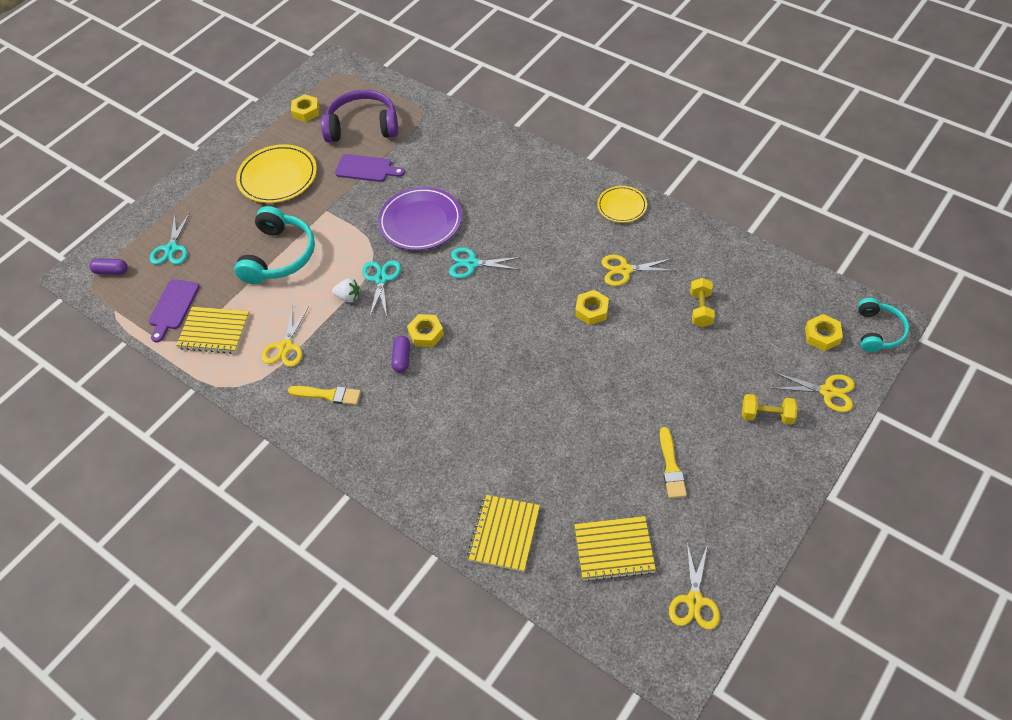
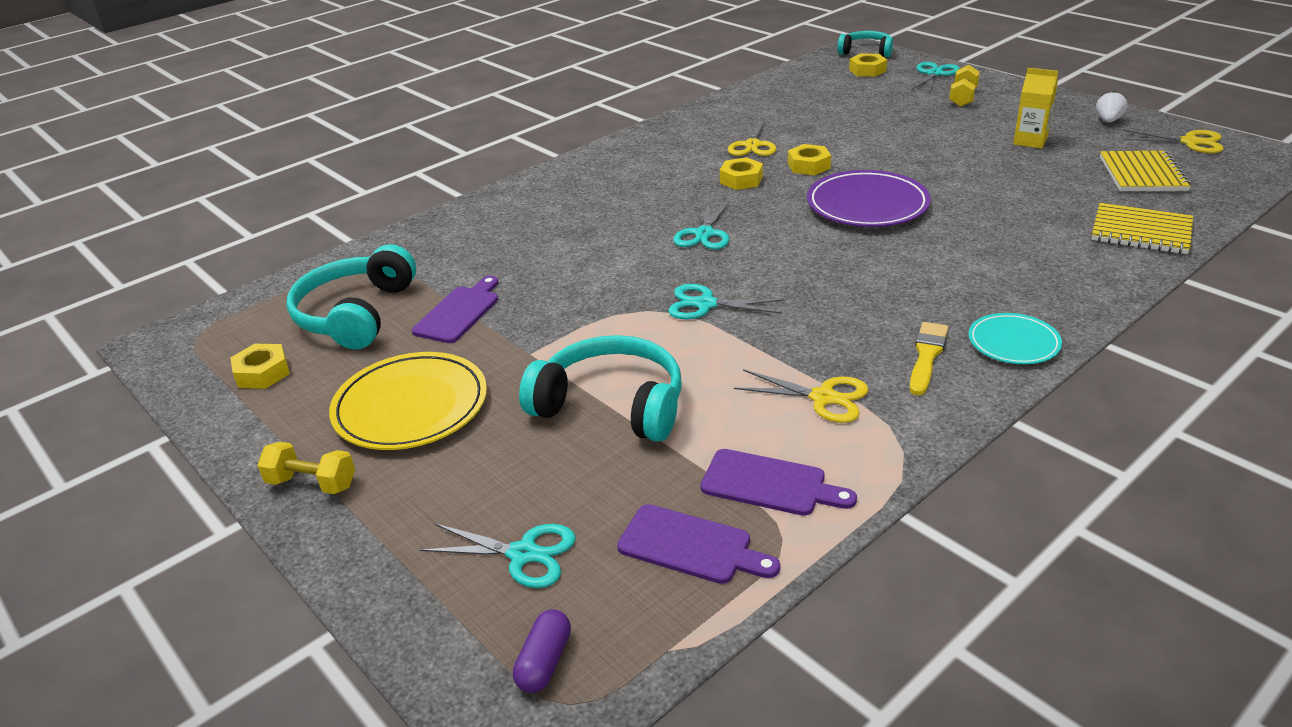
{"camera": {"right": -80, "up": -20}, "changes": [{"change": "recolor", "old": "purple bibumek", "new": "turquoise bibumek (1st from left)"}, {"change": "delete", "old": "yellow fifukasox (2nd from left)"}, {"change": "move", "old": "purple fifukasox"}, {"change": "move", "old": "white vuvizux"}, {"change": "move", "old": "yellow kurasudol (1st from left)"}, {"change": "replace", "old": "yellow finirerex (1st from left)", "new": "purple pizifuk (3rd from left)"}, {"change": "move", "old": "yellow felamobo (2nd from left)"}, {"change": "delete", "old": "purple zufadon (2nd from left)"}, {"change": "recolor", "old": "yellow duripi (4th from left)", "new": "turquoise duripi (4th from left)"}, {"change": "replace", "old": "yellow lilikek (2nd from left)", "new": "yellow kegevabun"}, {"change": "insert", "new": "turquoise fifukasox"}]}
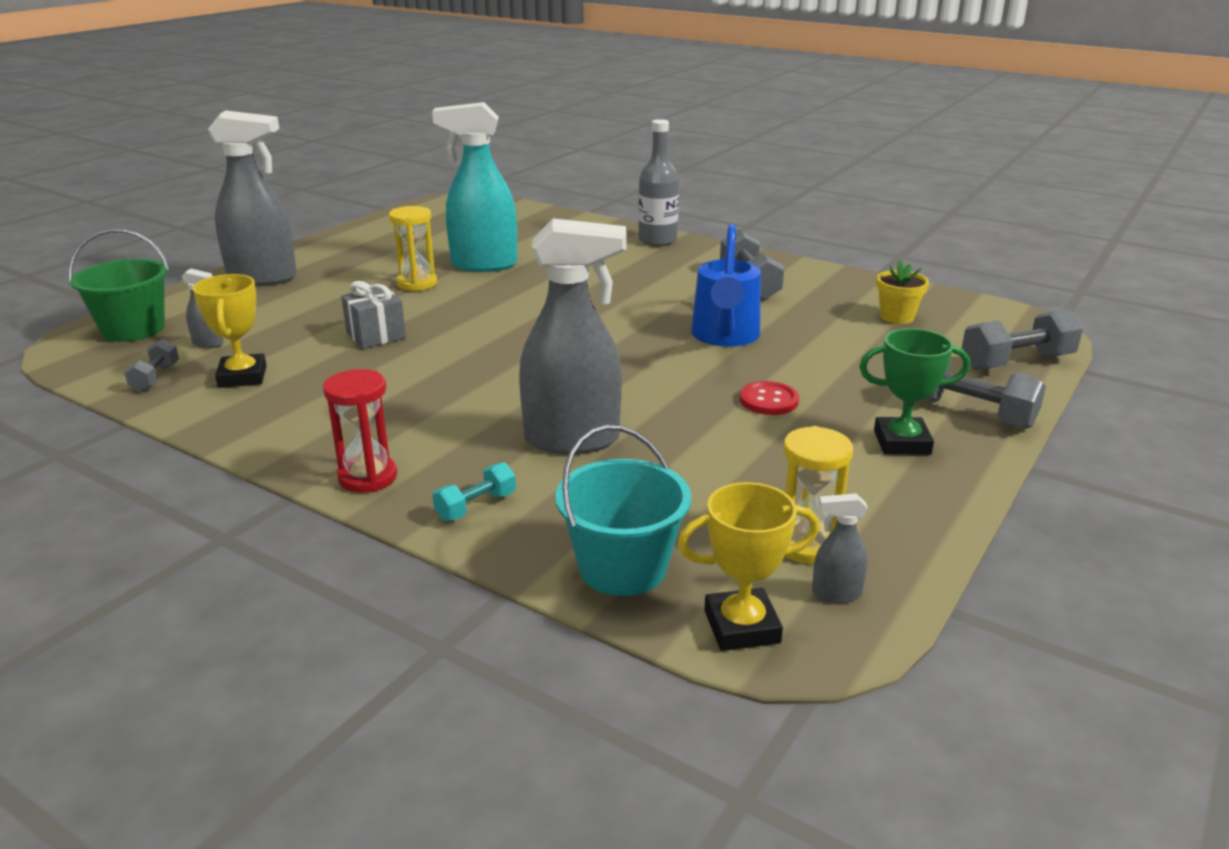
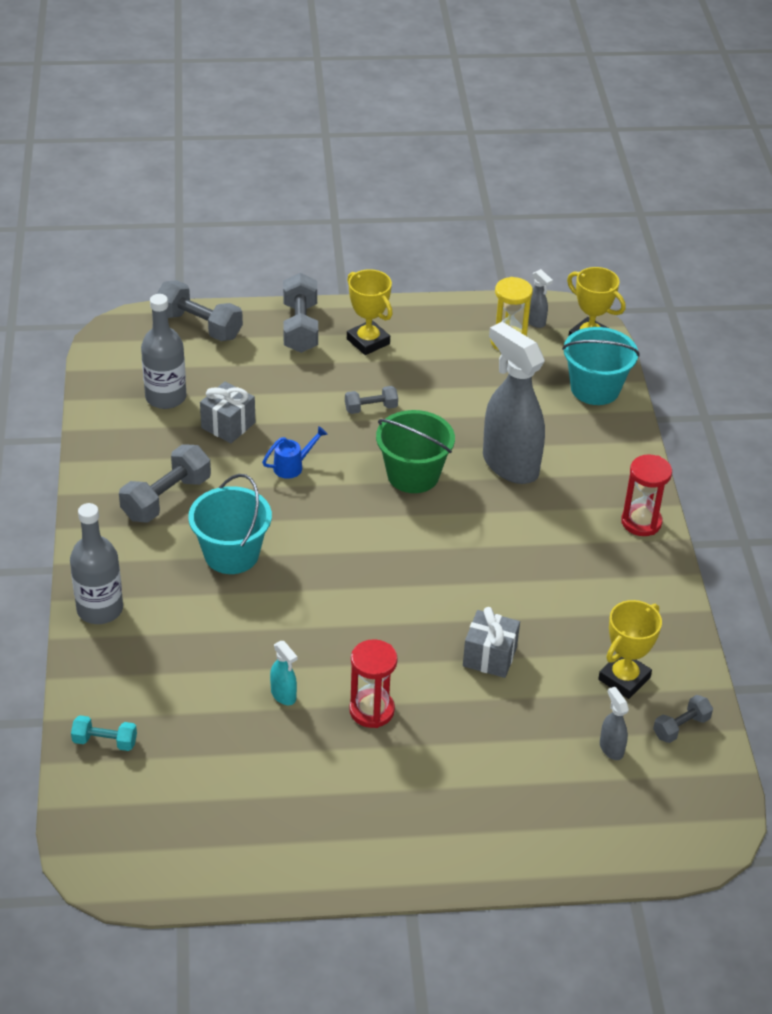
{"camera": {"right": -130, "up": 15}, "changes": [{"change": "resize", "old": "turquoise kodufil", "factor": 0.41}, {"change": "delete", "old": "grey kodufil (2nd from left)"}, {"change": "recolor", "old": "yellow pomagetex (1st from left)", "new": "red pomagetex (1st from left)"}, {"change": "resize", "old": "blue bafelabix", "factor": 0.47}, {"change": "move", "old": "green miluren"}, {"change": "replace", "old": "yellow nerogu", "new": "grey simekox (2nd from left)"}, {"change": "recolor", "old": "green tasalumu", "new": "yellow tasalumu (1st from left)"}, {"change": "replace", "old": "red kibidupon", "new": "grey kurasudol (4th from left)"}, {"change": "move", "old": "turquoise kurasudol"}, {"change": "insert", "new": "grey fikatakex (1st from left)"}, {"change": "insert", "new": "turquoise miluren (1st from left)"}]}
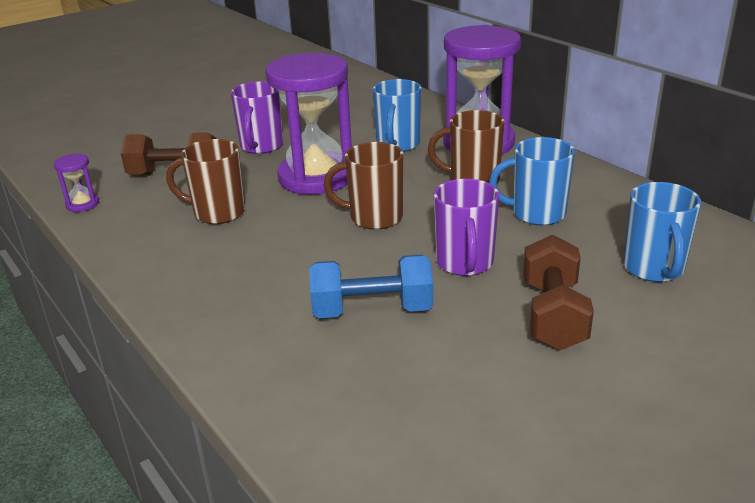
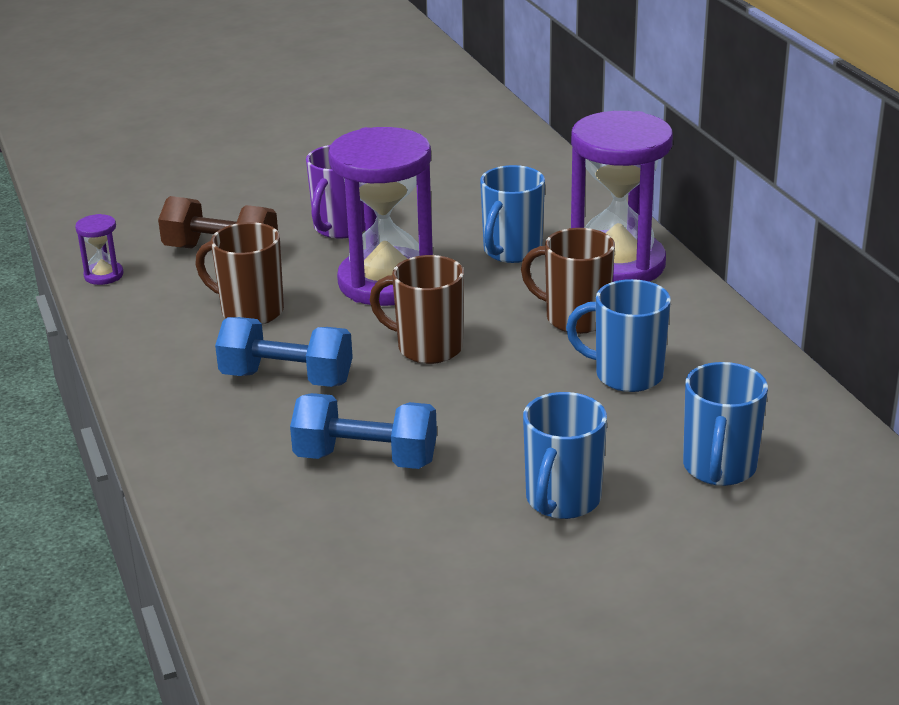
{"camera": {"right": 15, "up": 0}, "changes": [{"change": "delete", "old": "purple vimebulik (2nd from left)"}, {"change": "replace", "old": "brown kurasudol (2nd from left)", "new": "blue vimebulik (2nd from left)"}, {"change": "insert", "new": "blue kurasudol (1st from left)"}]}
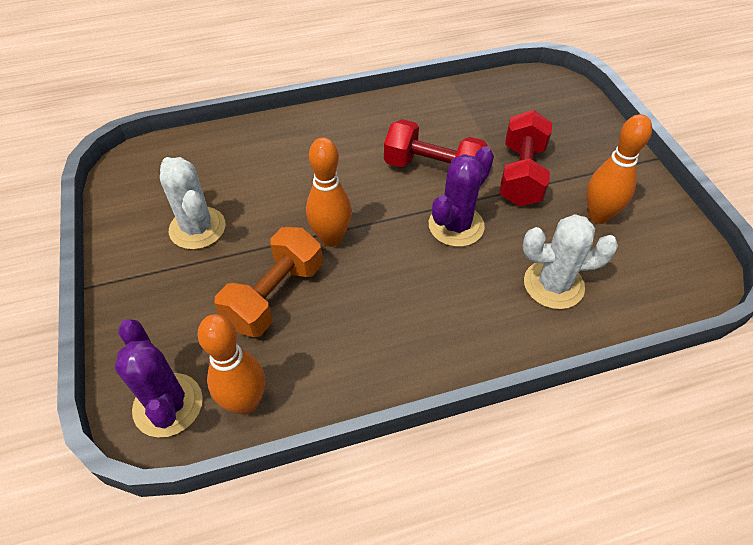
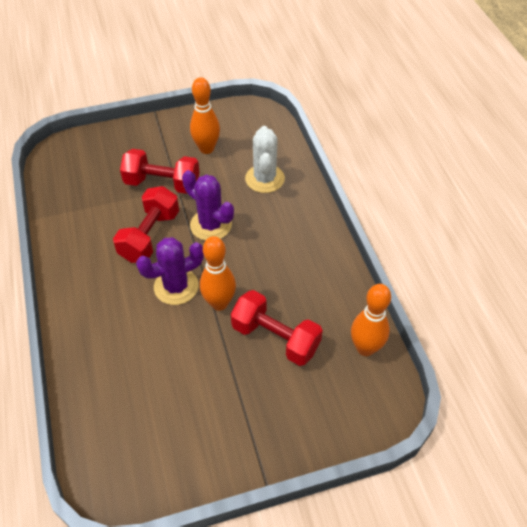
{"camera": {"right": -90, "up": 0}, "changes": [{"change": "delete", "old": "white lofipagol (1st from left)"}, {"change": "recolor", "old": "orange kurasudol", "new": "red kurasudol (3rd from left)"}, {"change": "move", "old": "purple lofipagol (1st from left)"}]}
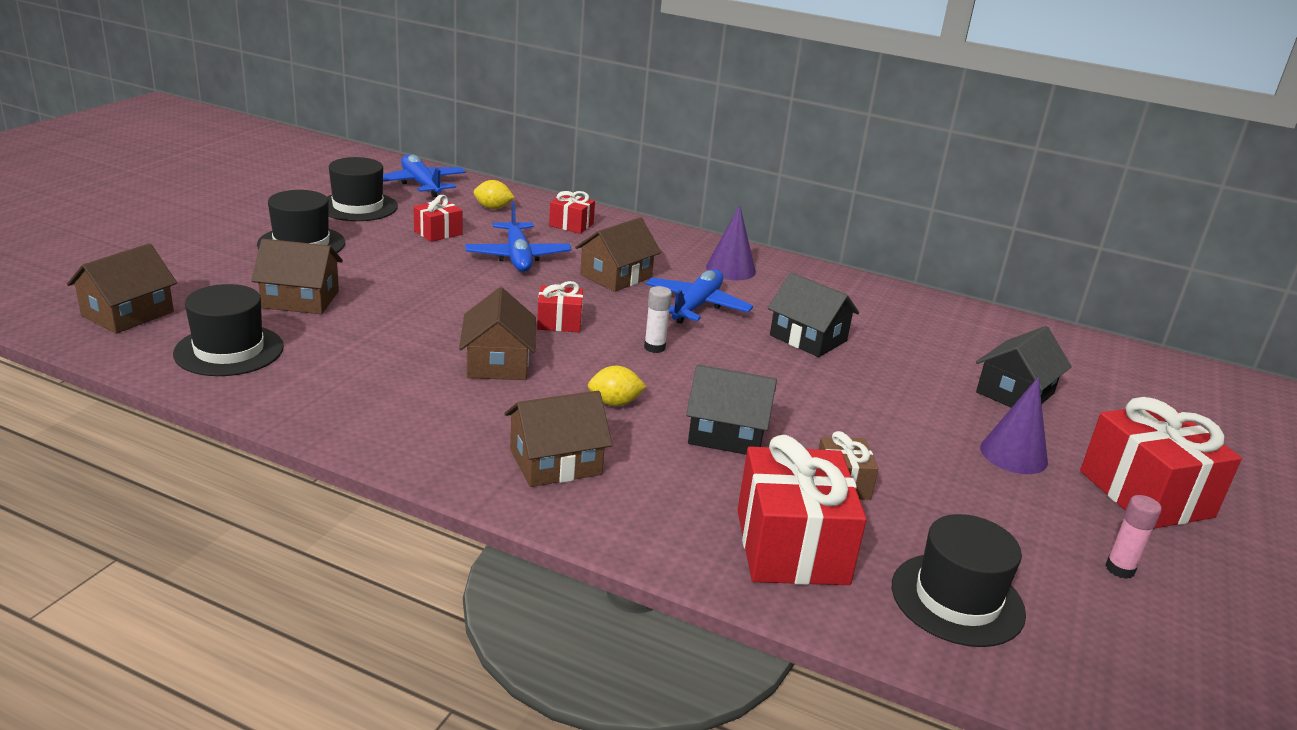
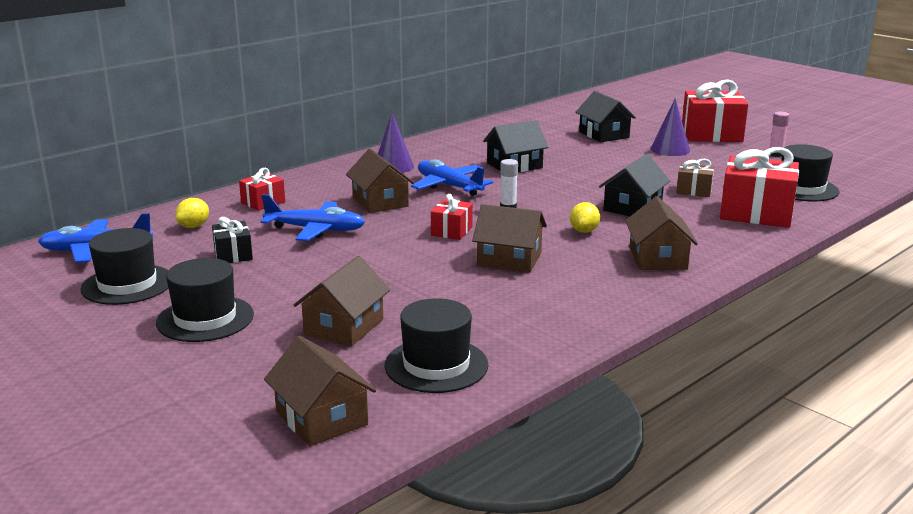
{"camera": {"right": -65, "up": -5}, "changes": [{"change": "recolor", "old": "red fikatakex (1st from left)", "new": "black fikatakex"}]}
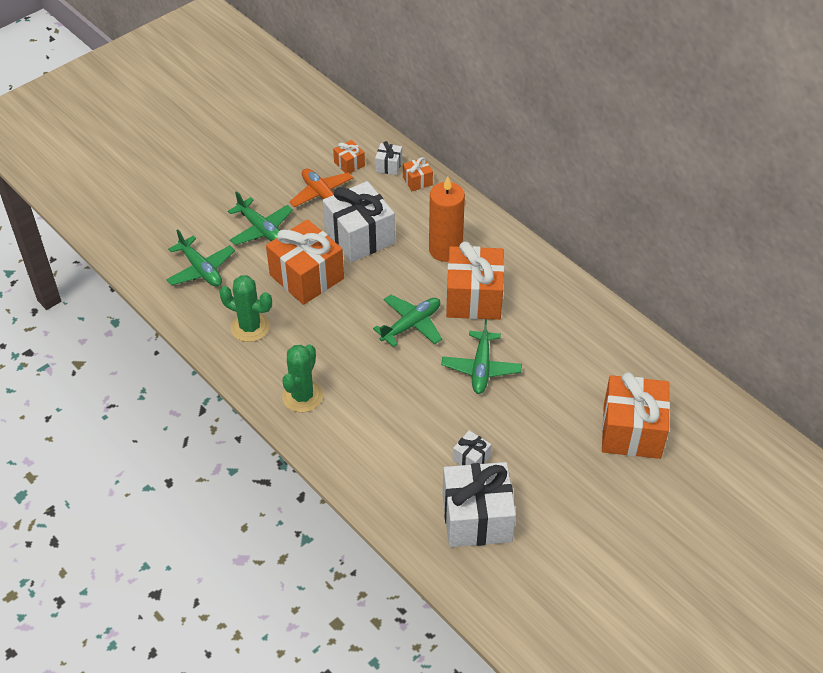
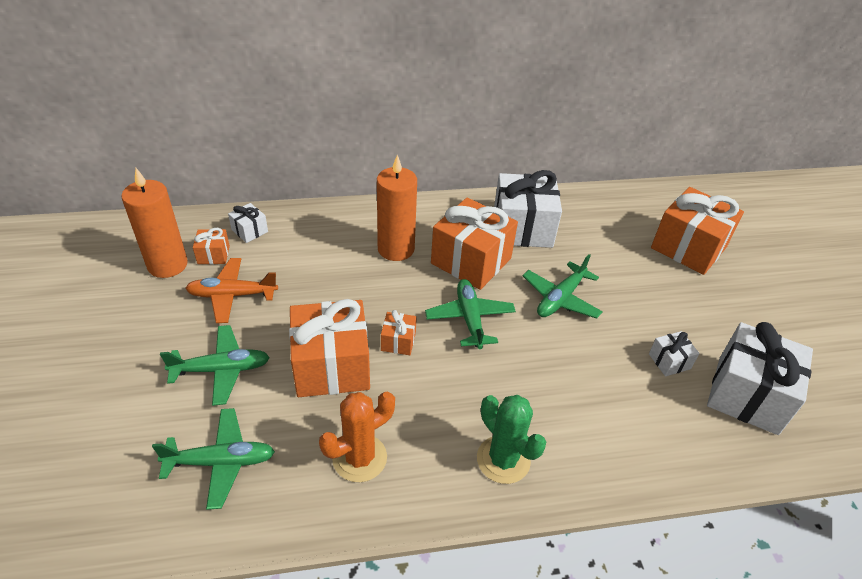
{"camera": {"right": -60, "up": -5}, "changes": [{"change": "move", "old": "orange fikatakex (3rd from left)"}, {"change": "move", "old": "white fikatakex (1st from left in the first image)", "new": "white fikatakex (2nd from left)"}, {"change": "recolor", "old": "green lofipagol (1st from left)", "new": "orange lofipagol"}, {"change": "rotate", "old": "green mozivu (4th from left)", "degrees": 90}, {"change": "insert", "new": "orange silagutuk (1st from left)"}]}
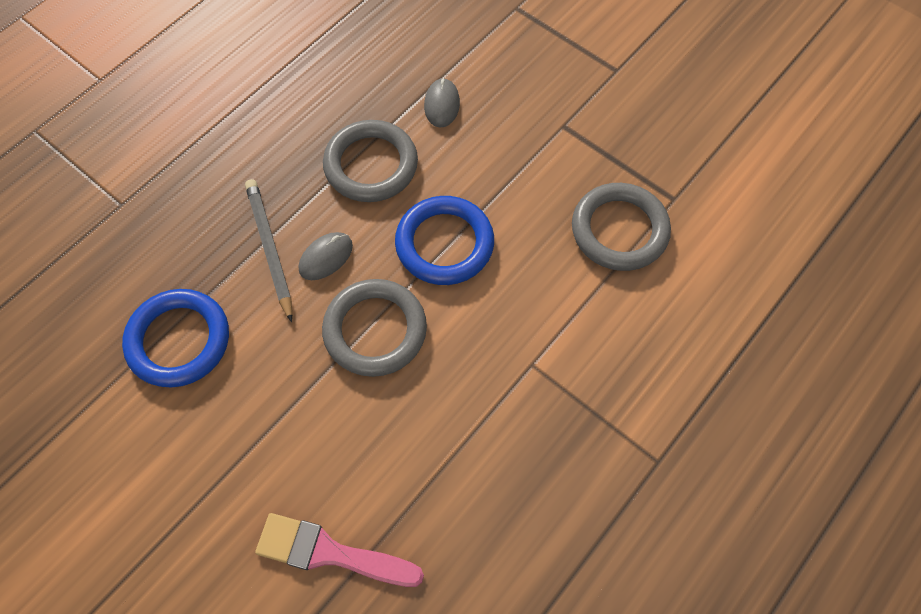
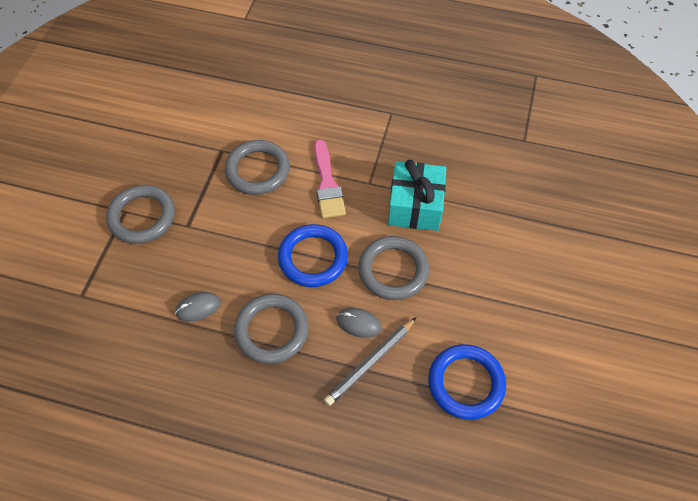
{"camera": {"right": -115, "up": -5}, "changes": [{"change": "move", "old": "pink lilikek"}, {"change": "insert", "new": "turquoise fikatakex"}, {"change": "insert", "new": "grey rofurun (1st from left)"}]}
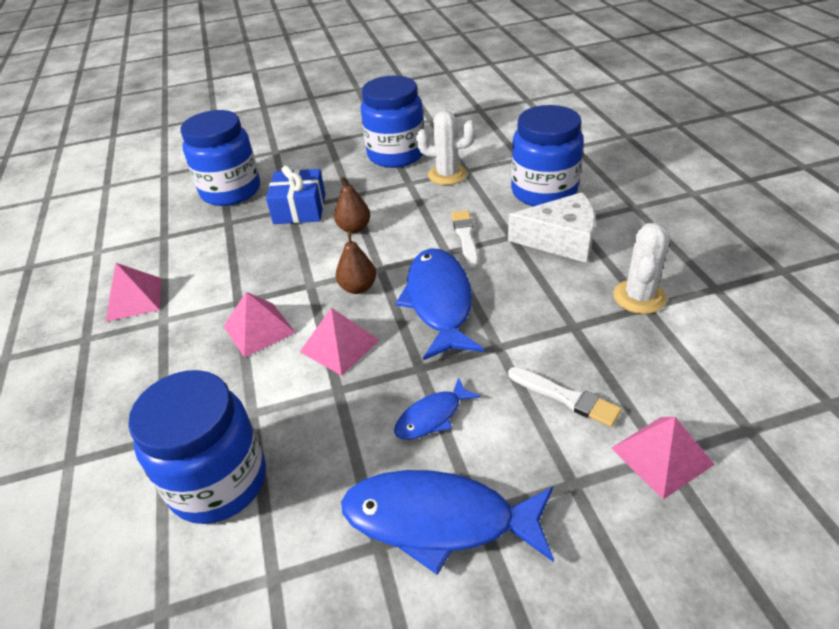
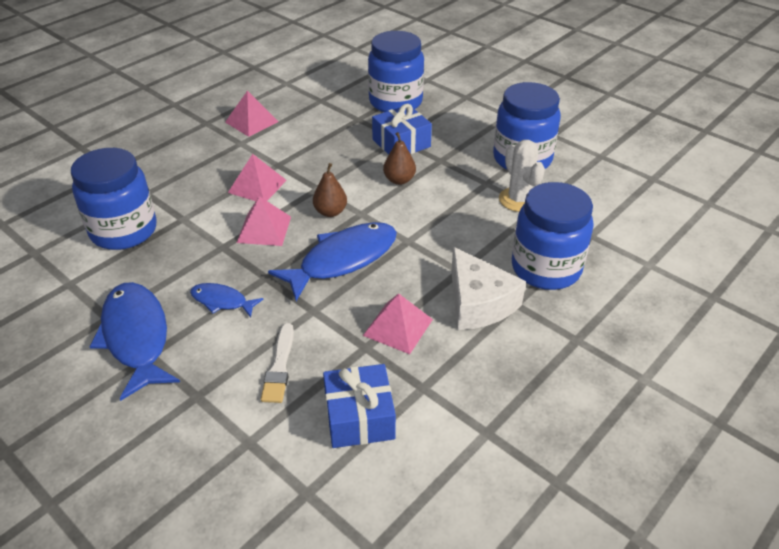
{"camera": {"right": 55, "up": 0}, "changes": [{"change": "delete", "old": "white lilikek (1st from left)"}, {"change": "delete", "old": "white lofipagol (2nd from left)"}, {"change": "move", "old": "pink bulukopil (4th from left)"}, {"change": "insert", "new": "blue fikatakex (1st from left)"}]}
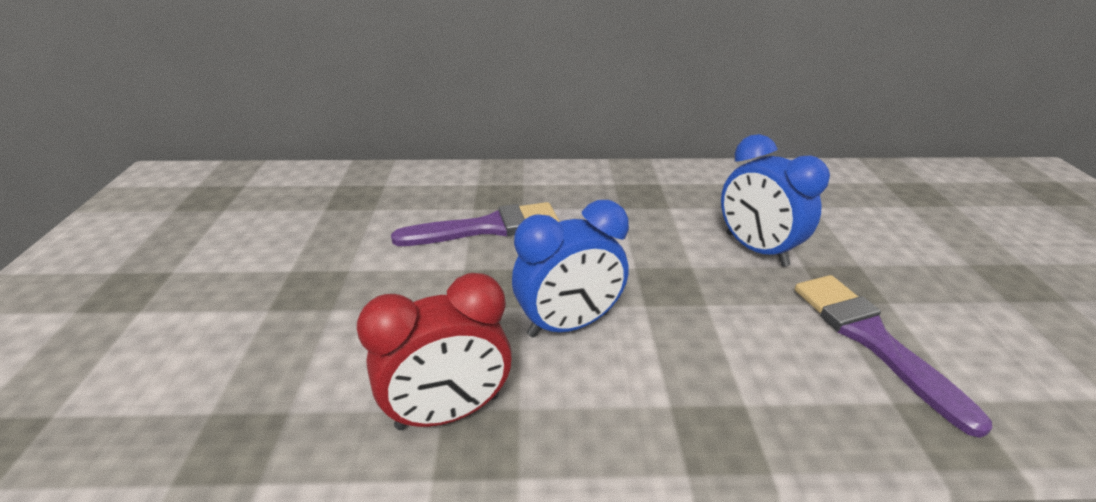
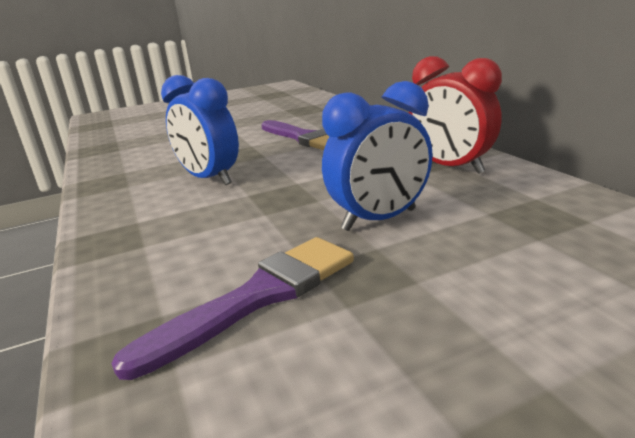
{"camera": {"right": 70, "up": -10}, "changes": [{"change": "rotate", "old": "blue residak (2nd from left)", "degrees": -150}, {"change": "move", "old": "red residak"}]}
